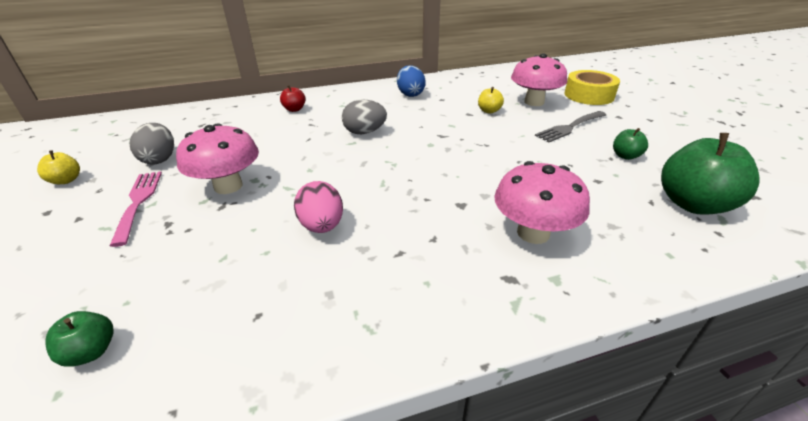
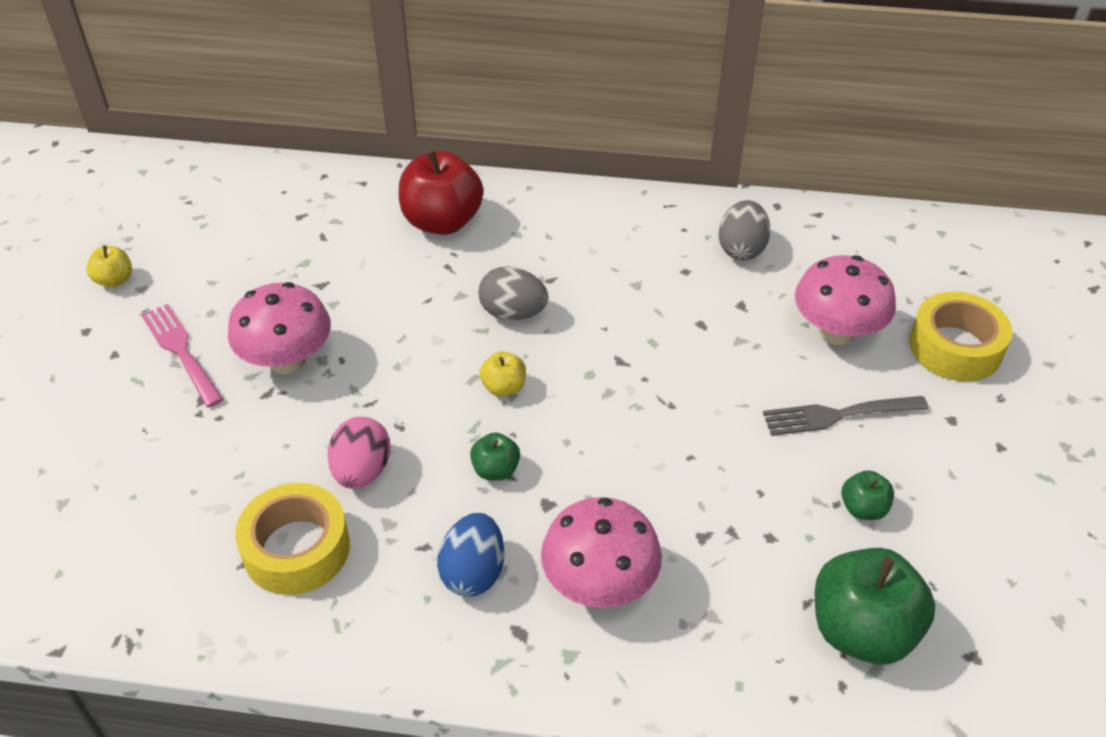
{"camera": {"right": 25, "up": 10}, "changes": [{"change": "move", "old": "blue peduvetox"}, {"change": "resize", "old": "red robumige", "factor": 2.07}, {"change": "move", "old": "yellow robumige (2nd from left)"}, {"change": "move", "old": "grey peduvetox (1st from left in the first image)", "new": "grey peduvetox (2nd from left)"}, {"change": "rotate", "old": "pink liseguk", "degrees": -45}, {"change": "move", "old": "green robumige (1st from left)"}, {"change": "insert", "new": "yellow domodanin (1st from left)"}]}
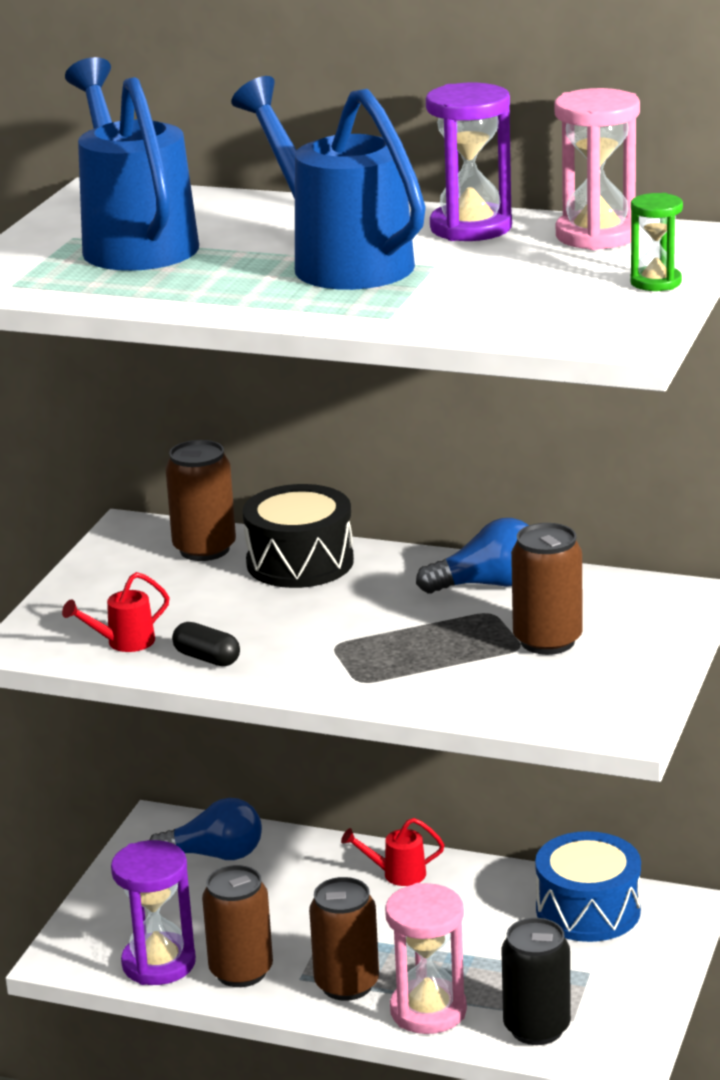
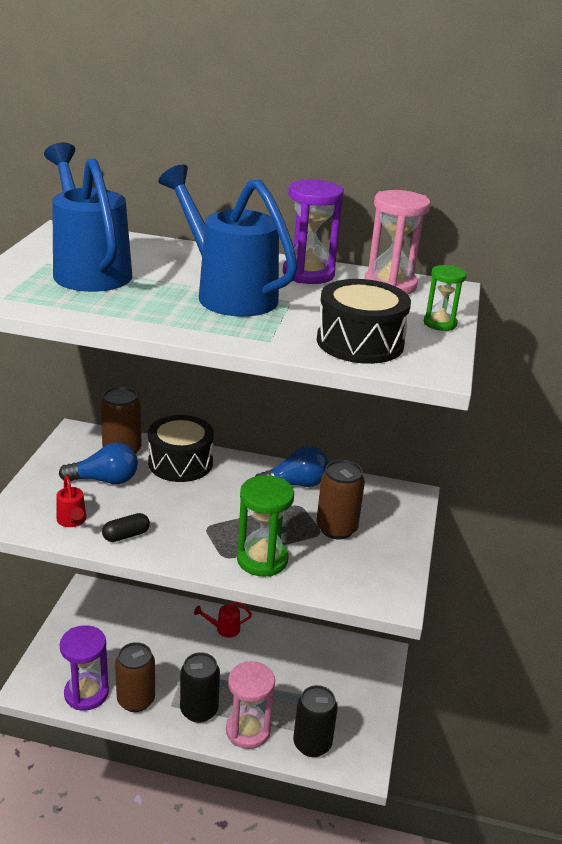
{"camera": {"right": -10, "up": 5}, "changes": [{"change": "rotate", "old": "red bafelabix (1st from left)", "degrees": -75}, {"change": "rotate", "old": "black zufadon", "degrees": -60}, {"change": "move", "old": "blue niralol (1st from left)"}, {"change": "delete", "old": "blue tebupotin"}, {"change": "recolor", "old": "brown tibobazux (3rd from left)", "new": "black tibobazux (1st from left)"}, {"change": "insert", "new": "black tebupotin (2nd from left)"}, {"change": "insert", "new": "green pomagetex (1st from left)"}]}
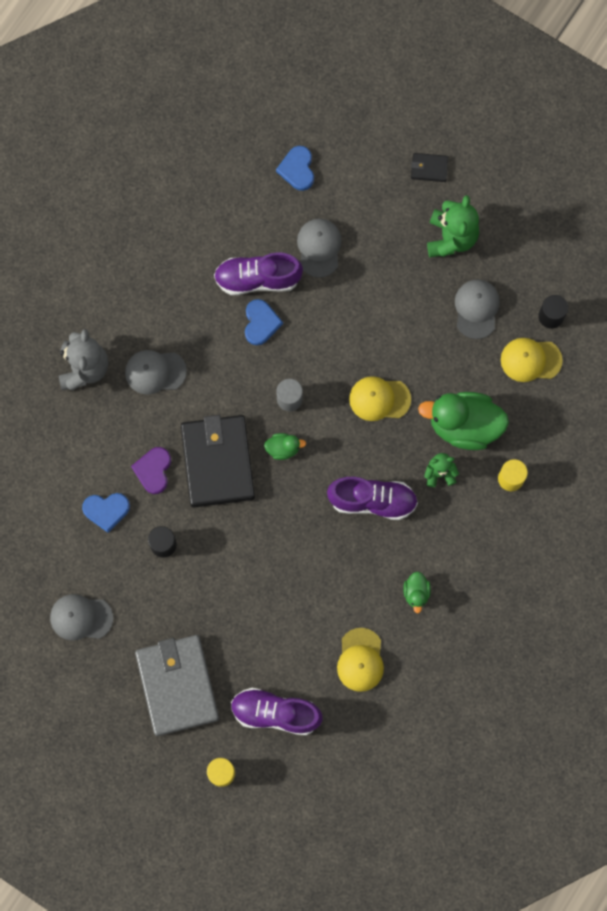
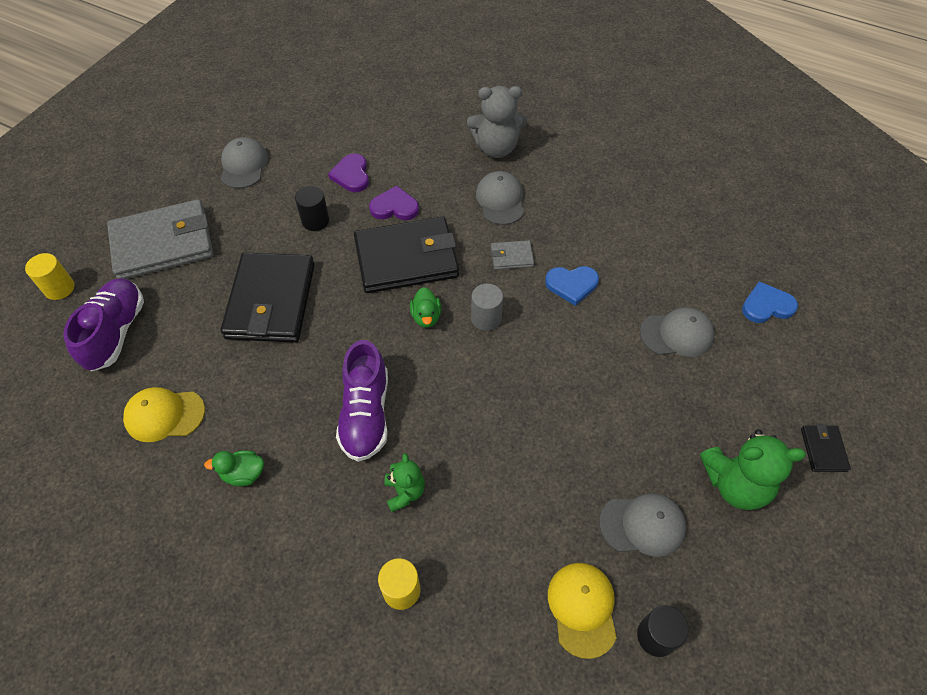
{"camera": {"right": 85, "up": -20}, "changes": [{"change": "delete", "old": "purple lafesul (1st from left)"}, {"change": "delete", "old": "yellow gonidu (2nd from left)"}, {"change": "delete", "old": "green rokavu (3rd from left)"}, {"change": "recolor", "old": "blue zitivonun (1st from left)", "new": "purple zitivonun (1st from left)"}, {"change": "insert", "new": "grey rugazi (2nd from left)"}, {"change": "insert", "new": "black rugazi (1st from left)"}]}
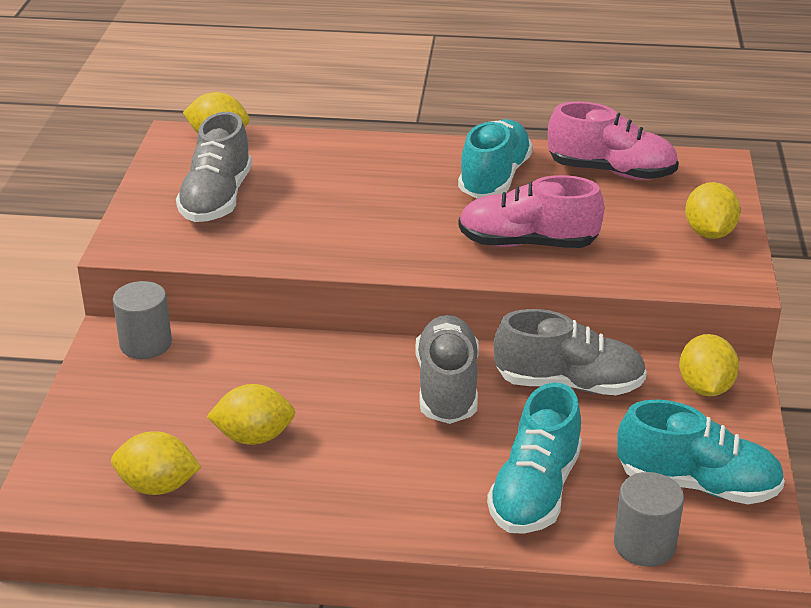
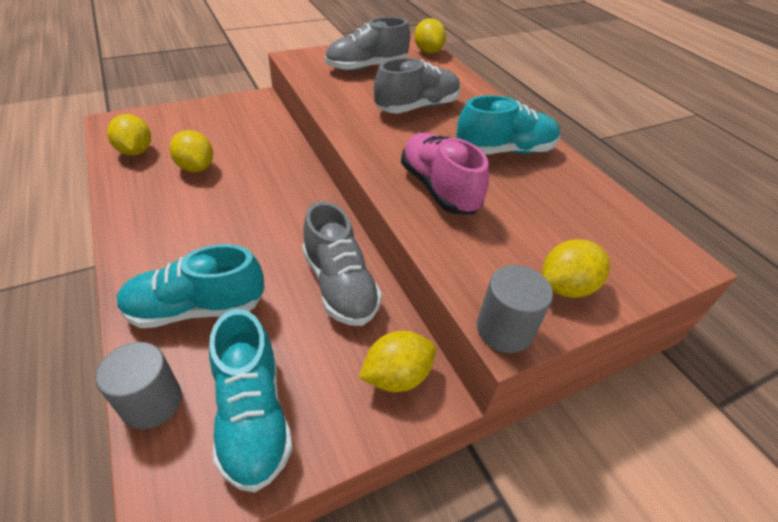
{"camera": {"right": 55, "up": 10}, "changes": [{"change": "delete", "old": "pink lafesul (2nd from left)"}, {"change": "move", "old": "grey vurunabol (1st from left in the first image)", "new": "grey vurunabol (2nd from left)"}, {"change": "move", "old": "grey lafesul (2nd from left in the first image)", "new": "grey lafesul (3rd from left)"}]}
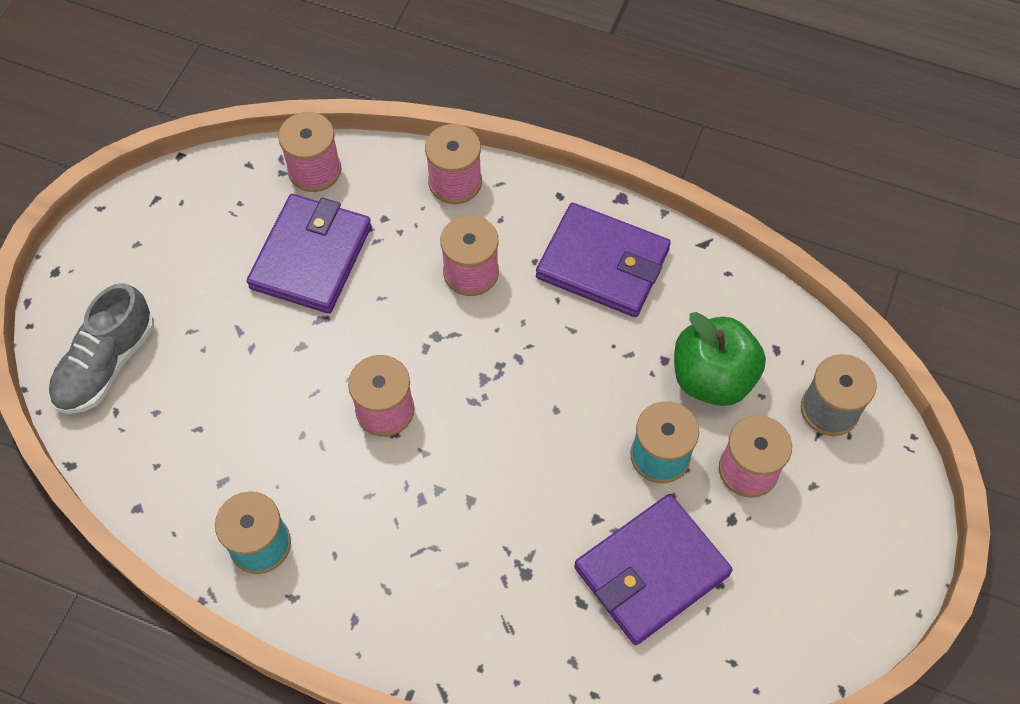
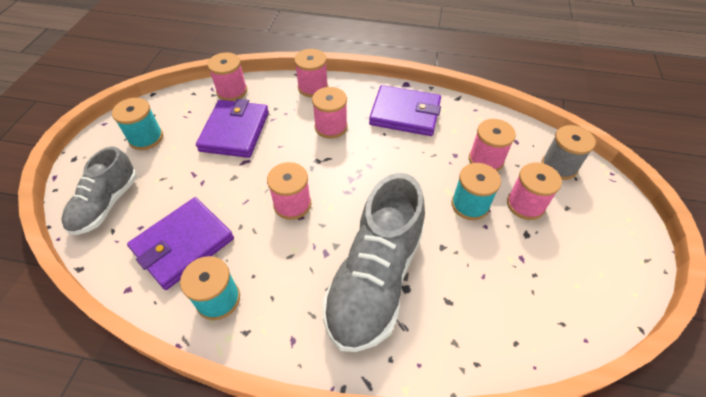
{"camera": {"right": -10, "up": -10}, "changes": [{"change": "replace", "old": "green robumige", "new": "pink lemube (5th from left)"}, {"change": "move", "old": "purple rugazi (3rd from left in the first image)", "new": "purple rugazi (1st from left)"}, {"change": "insert", "new": "turquoise lemube (1st from left)"}, {"change": "insert", "new": "grey lafesul (2nd from left)"}]}
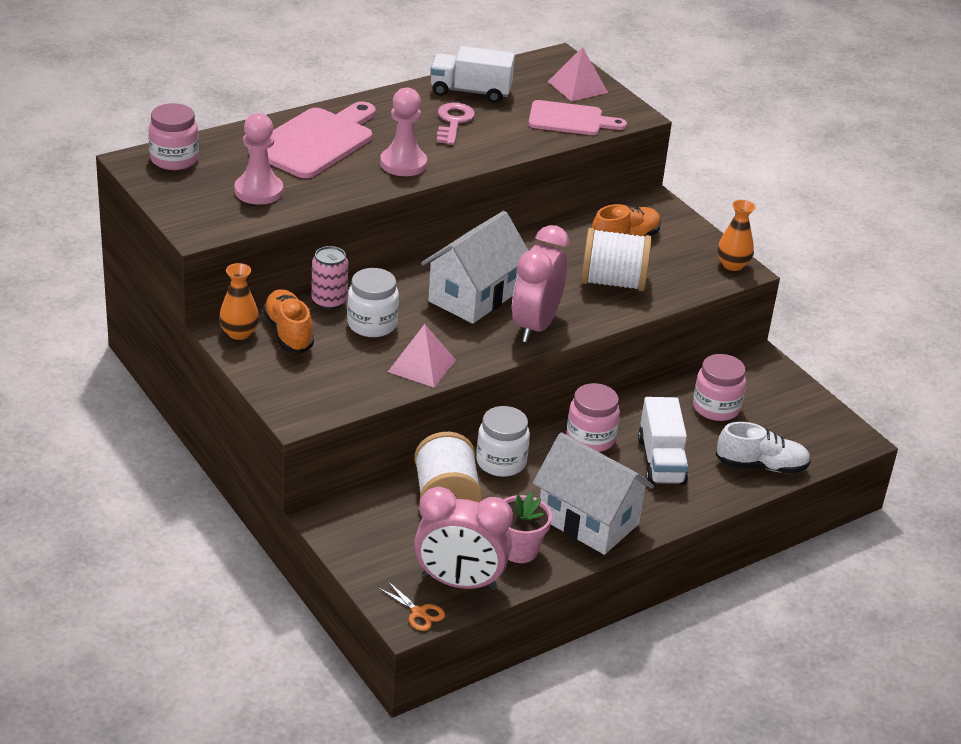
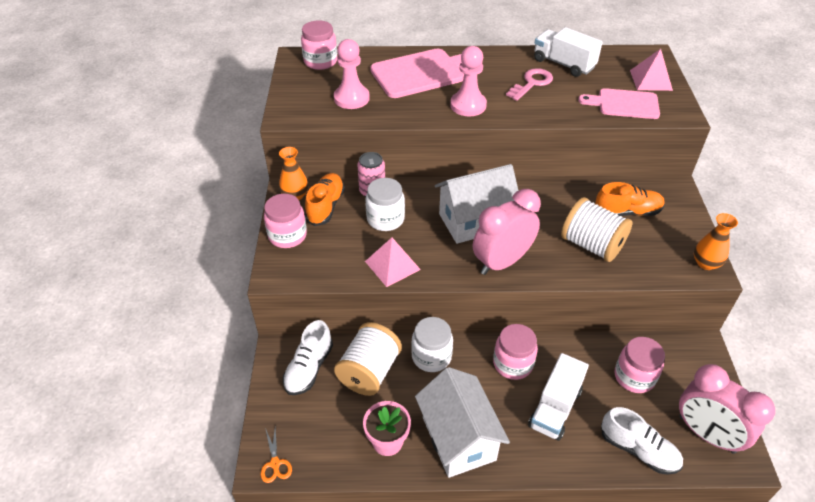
{"camera": {"right": 35, "up": 10}, "changes": [{"change": "rotate", "old": "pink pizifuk (2nd from left)", "degrees": 150}, {"change": "move", "old": "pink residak (1st from left in the first image)", "new": "pink residak (2nd from left)"}, {"change": "insert", "new": "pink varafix (1st from left)"}, {"change": "insert", "new": "white lafesul (1st from left)"}]}
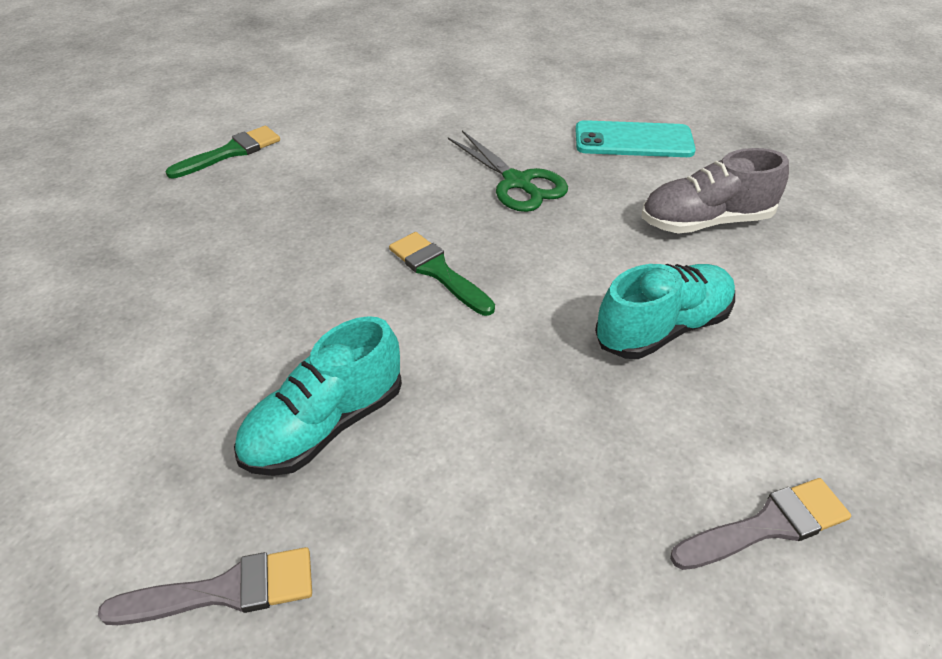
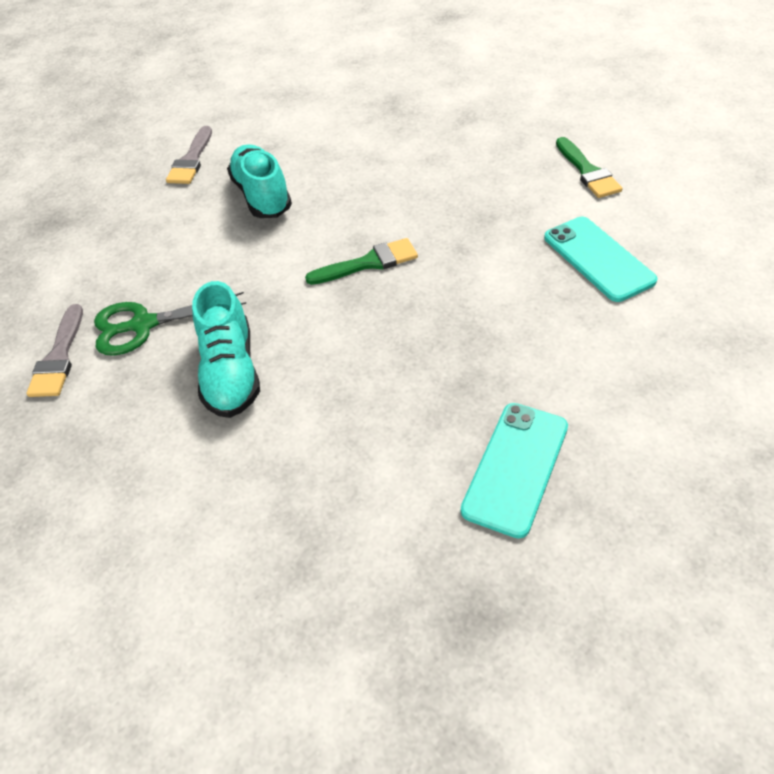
{"camera": {"right": 115, "up": 5}, "changes": [{"change": "move", "old": "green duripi"}, {"change": "delete", "old": "grey lafesul"}, {"change": "insert", "new": "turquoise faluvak (2nd from left)"}]}
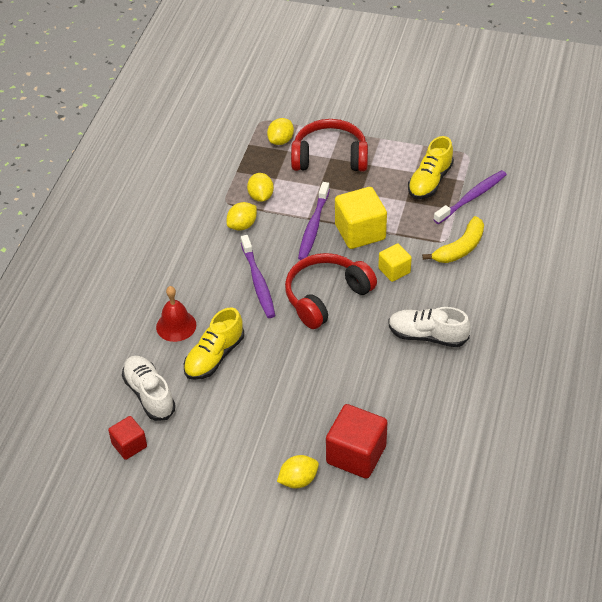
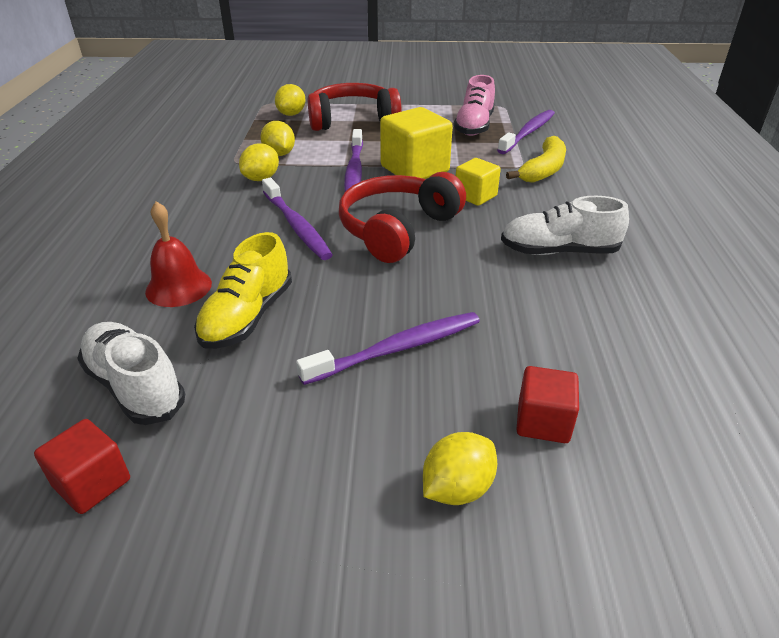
{"camera": {"right": -15, "up": -10}, "changes": [{"change": "recolor", "old": "yellow lafesul (2nd from left)", "new": "pink lafesul"}, {"change": "resize", "old": "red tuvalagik (2nd from left)", "factor": 0.58}, {"change": "insert", "new": "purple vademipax (3rd from left)"}]}
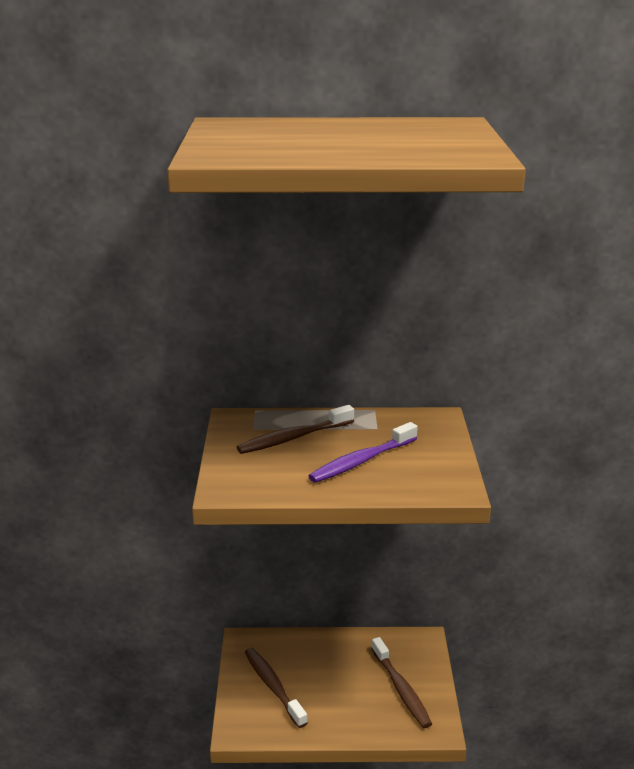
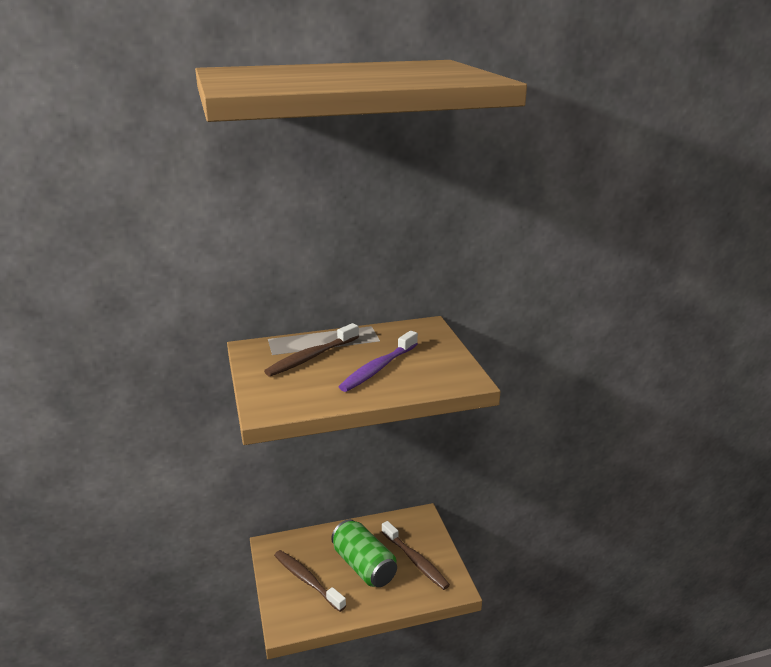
{"camera": {"right": -15, "up": 0}, "changes": [{"change": "insert", "new": "green tibobazux"}]}
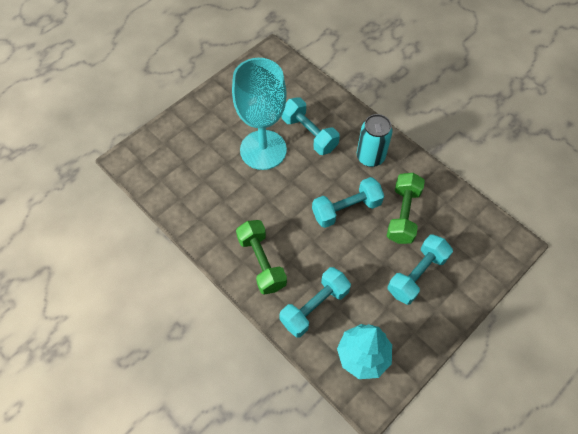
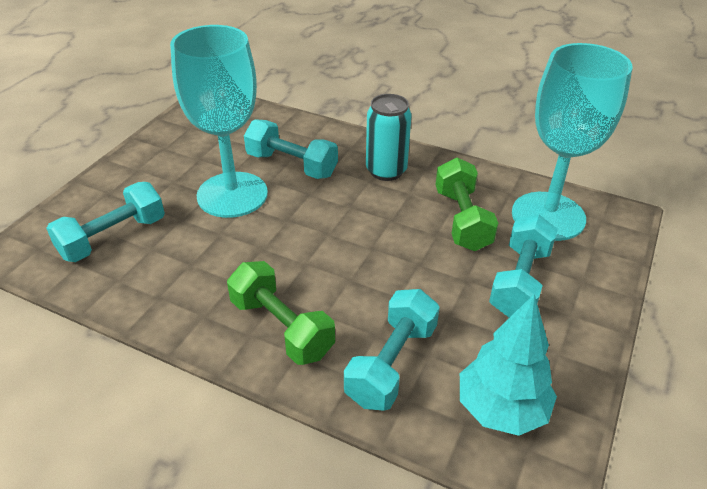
{"camera": {"right": -20, "up": -20}, "changes": [{"change": "move", "old": "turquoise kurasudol (3rd from left in the first image)", "new": "turquoise kurasudol (1st from left)"}, {"change": "insert", "new": "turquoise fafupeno (2nd from left)"}]}
